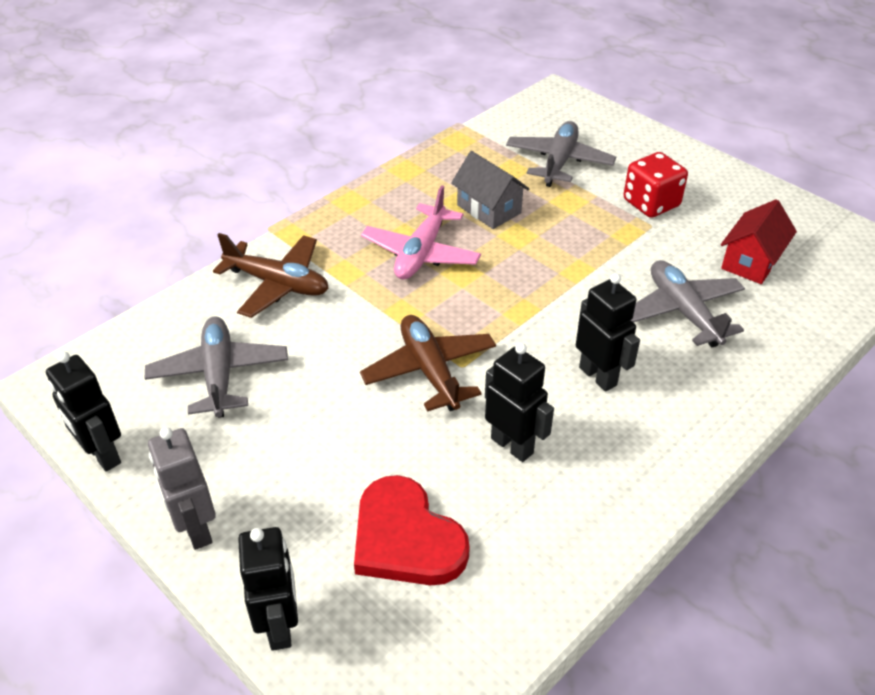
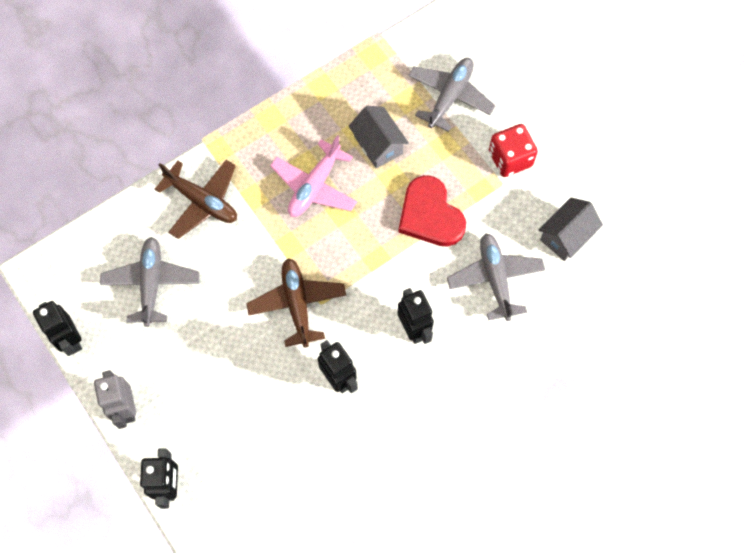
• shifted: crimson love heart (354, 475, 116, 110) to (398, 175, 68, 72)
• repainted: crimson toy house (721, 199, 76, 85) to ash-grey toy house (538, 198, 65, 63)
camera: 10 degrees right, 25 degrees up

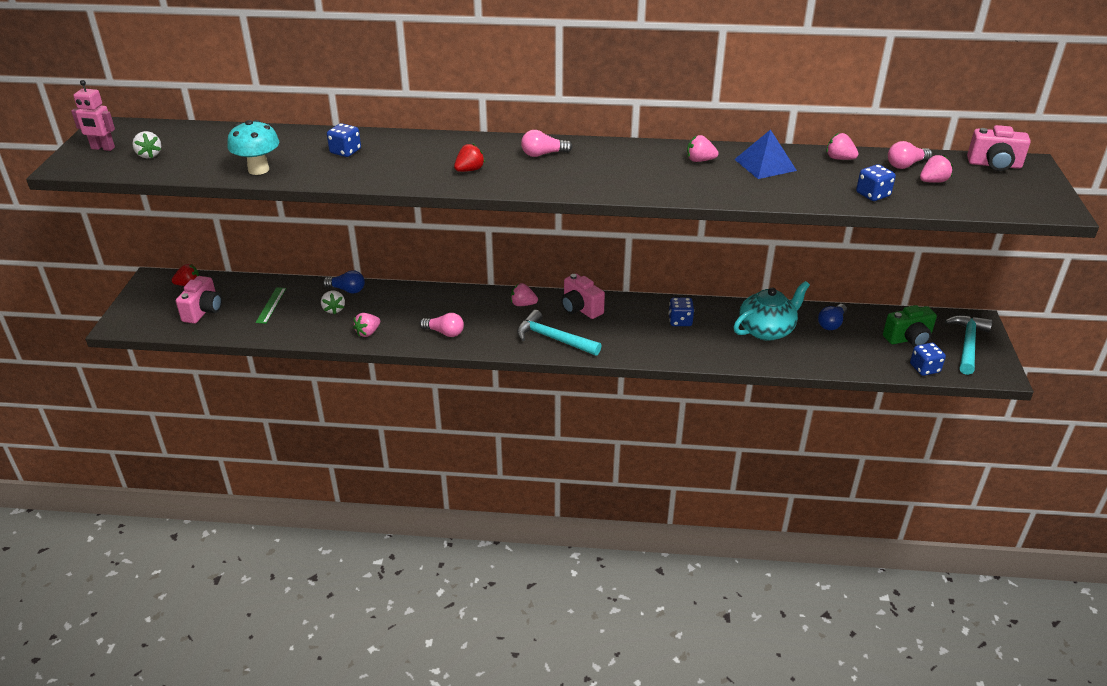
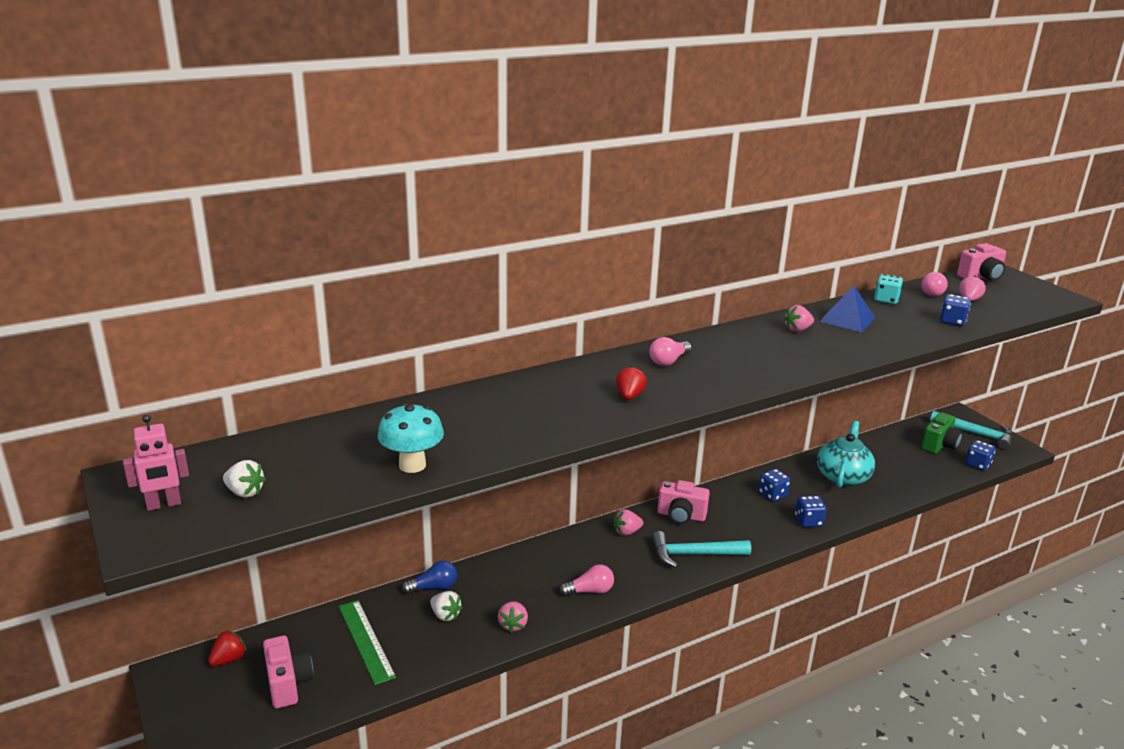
• scaled: emerald measuring stick (256, 287, 30, 37) = (339, 600, 57, 85) x1.52
• shifted: cobalt die (327, 123, 34, 34) to (795, 496, 32, 31)
• swapped: rose-pink berry (826, 133, 33, 27) to teal die (874, 274, 29, 30)
• rotated: teal hammer (945, 315, 48, 60) = (930, 411, 83, 39) 135 degrees clockwise
• gone: cobalt bulb (818, 304, 29, 26)
camera: 35 degrees left, 10 degrees down

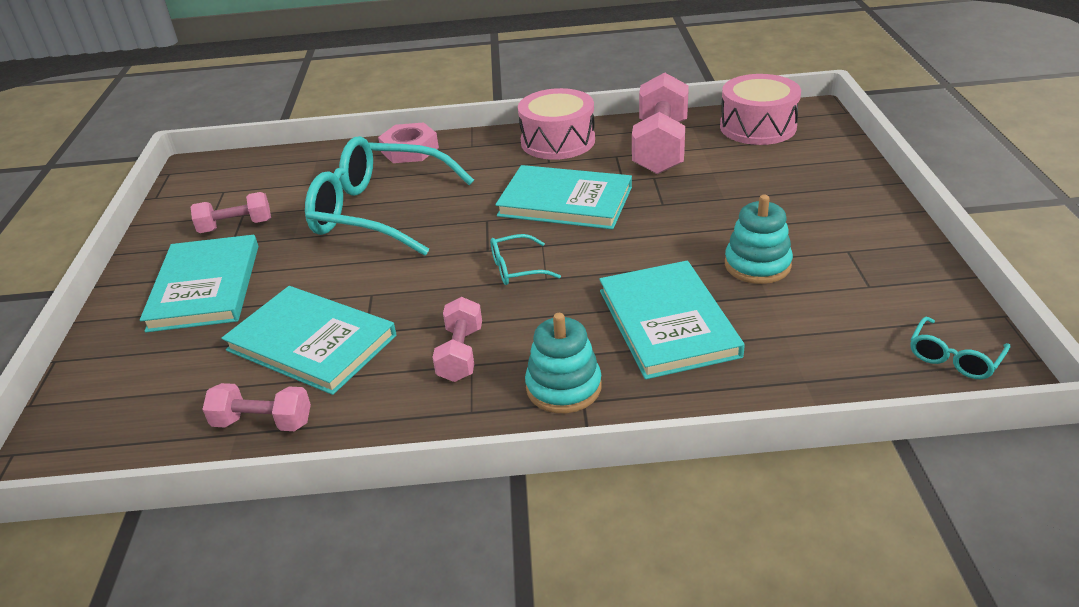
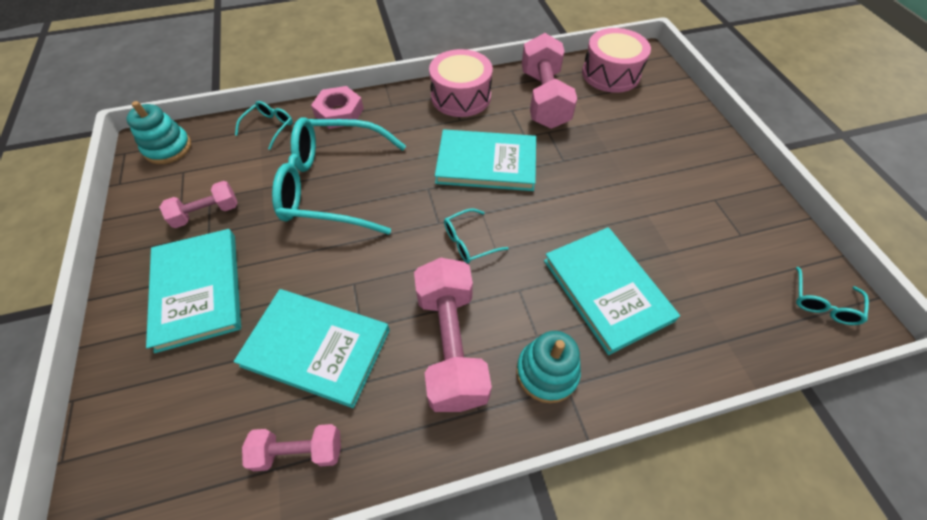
• shifted: teal stacking toy (725, 195, 68, 89) to (126, 101, 65, 63)
• new: teal glasses (235, 101, 58, 49)
• scaled: rose-pink hand weight (432, 297, 50, 85) = (414, 258, 78, 154) x1.82
camera: 15 degrees left, 20 degrees up

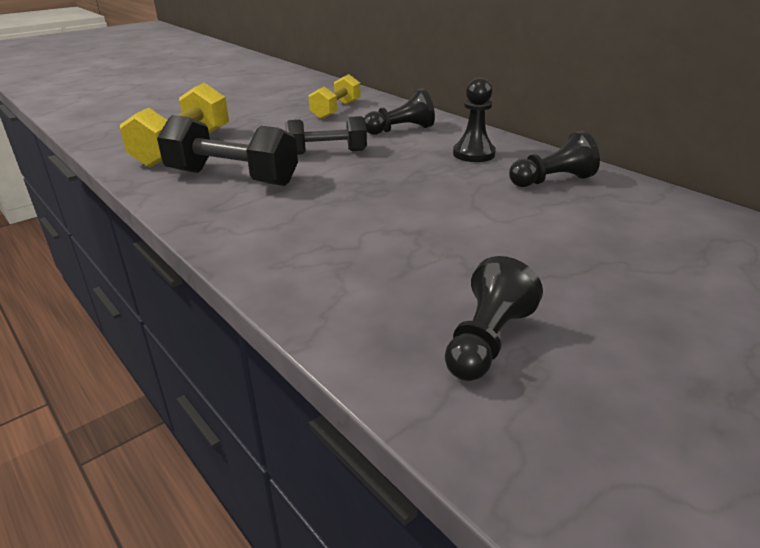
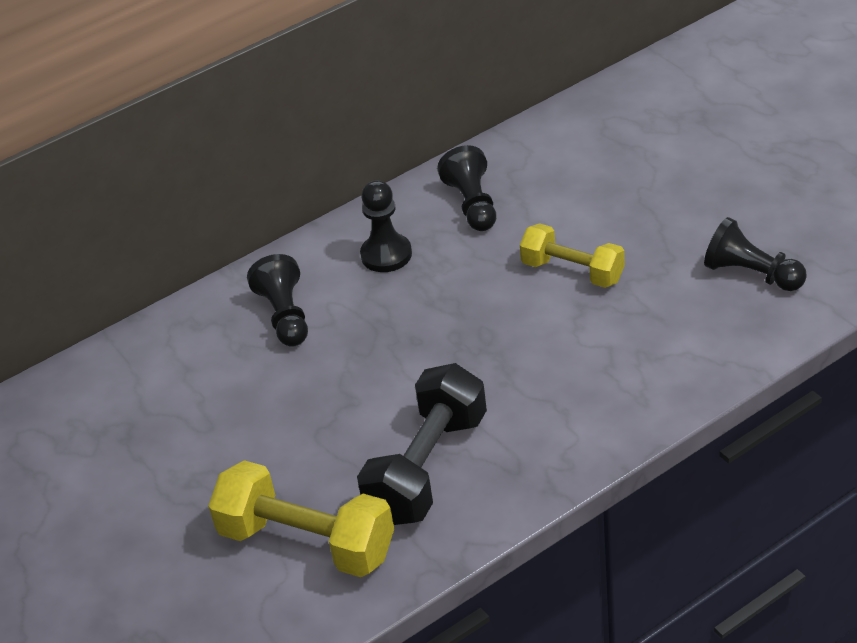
• shifted: yellow hand weight (309, 74, 52, 45) to (520, 223, 105, 65)
• gone: ebony hand weight (285, 116, 82, 39)
camera: 80 degrees left, 10 degrees up

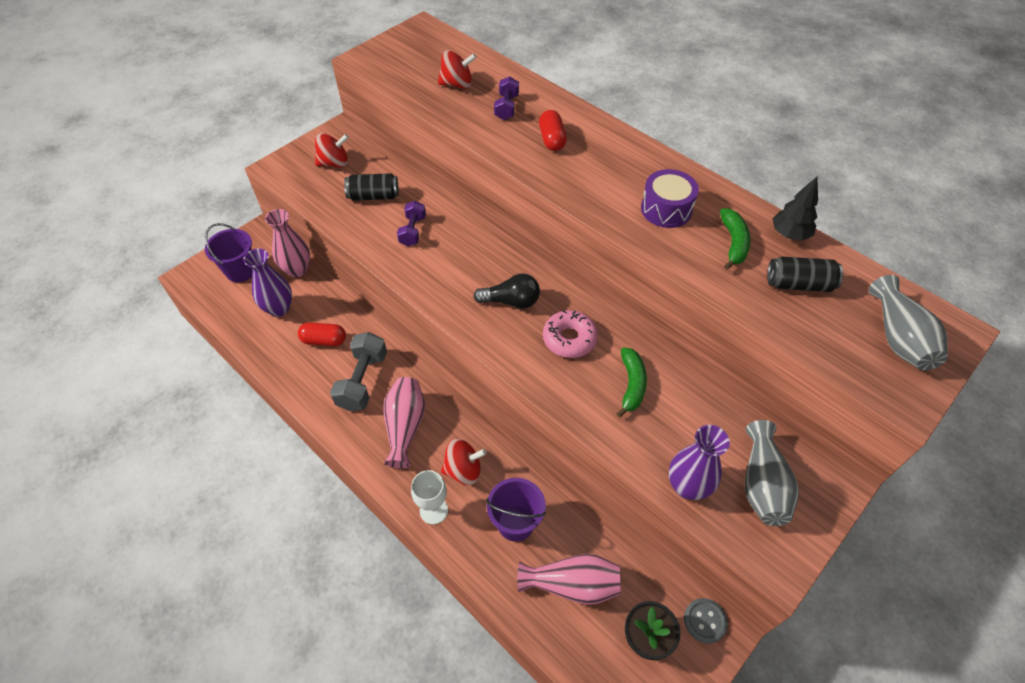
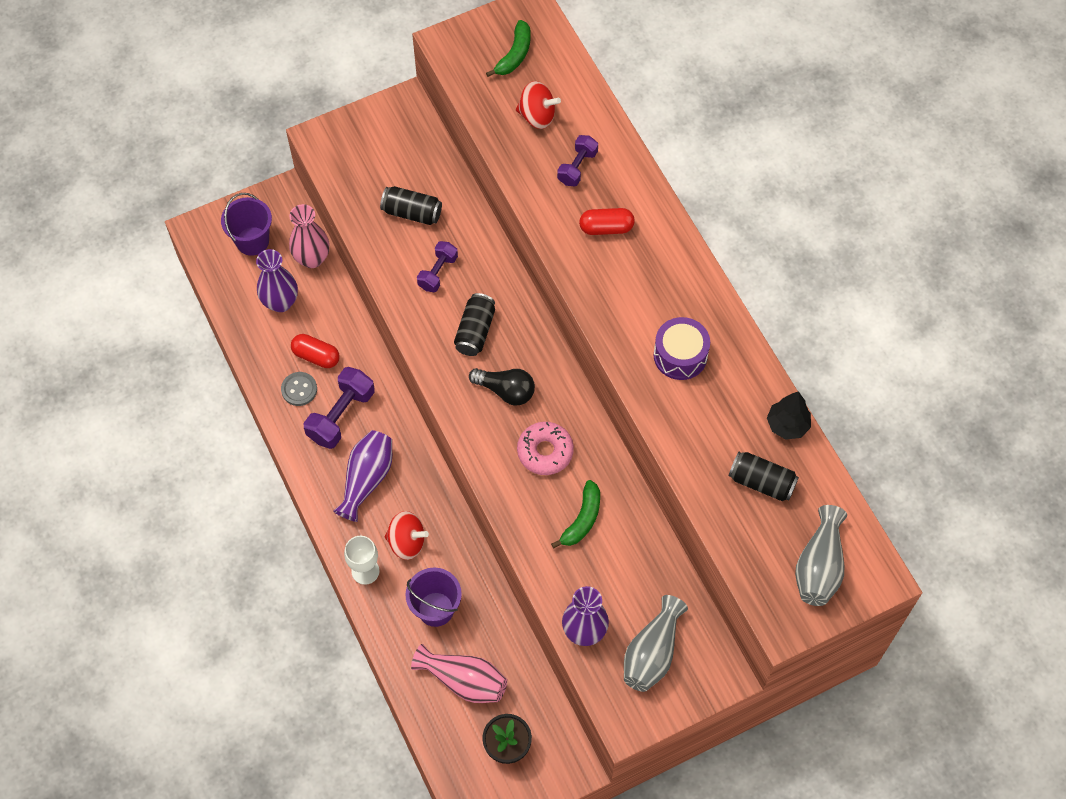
• shifted: ash-grey sewing button (684, 598, 44, 46) to (281, 372, 36, 34)
• repainted: ash-grey hand weight (330, 332, 57, 79) to violet hand weight (304, 367, 71, 82)
• repainted: rose-pink tall vase (383, 377, 42, 91) to violet tall vase (333, 430, 59, 92)
• new: ebony can (454, 293, 41, 63)
• shifted: emerald banana fruit (720, 208, 31, 62) to (486, 20, 45, 57)
• rotated: crimson capsule (539, 110, 28, 41) = (579, 208, 56, 27) 75 degrees clockwise
• gone: crimson whirligig (315, 133, 34, 35)
camera: 20 degrees right, 10 degrees up

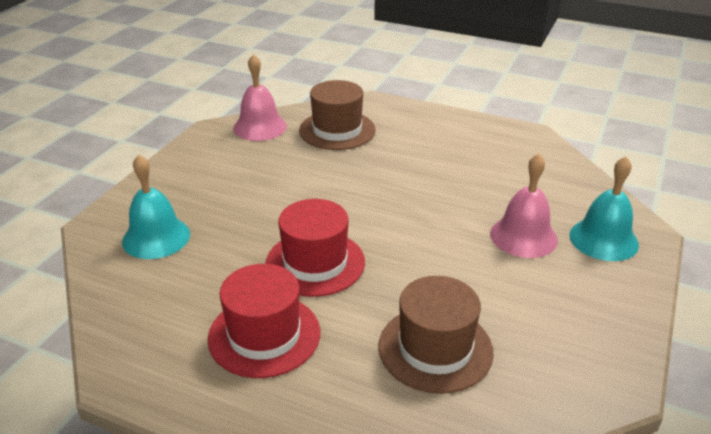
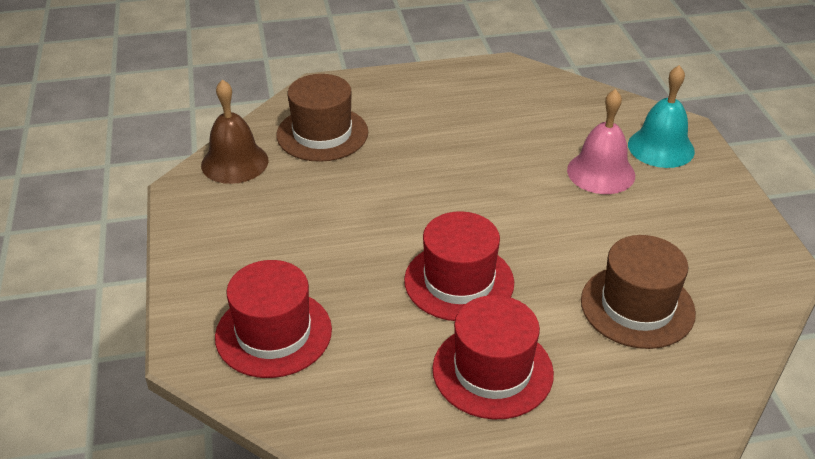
• repainted: rose-pink hand bell (233, 54, 54, 87) to brown hand bell (201, 79, 67, 105)
• swapped: teal hand bell (122, 155, 68, 104) to crimson hat (215, 260, 117, 118)
camera: 35 degrees left, 5 degrees up

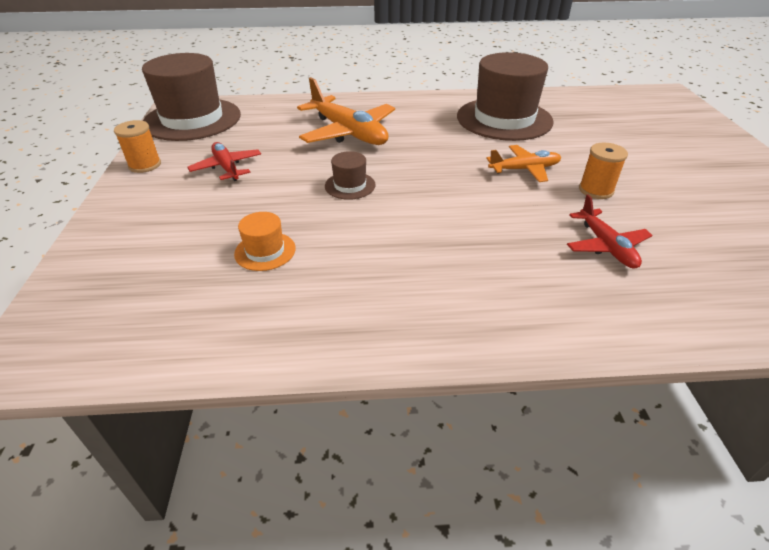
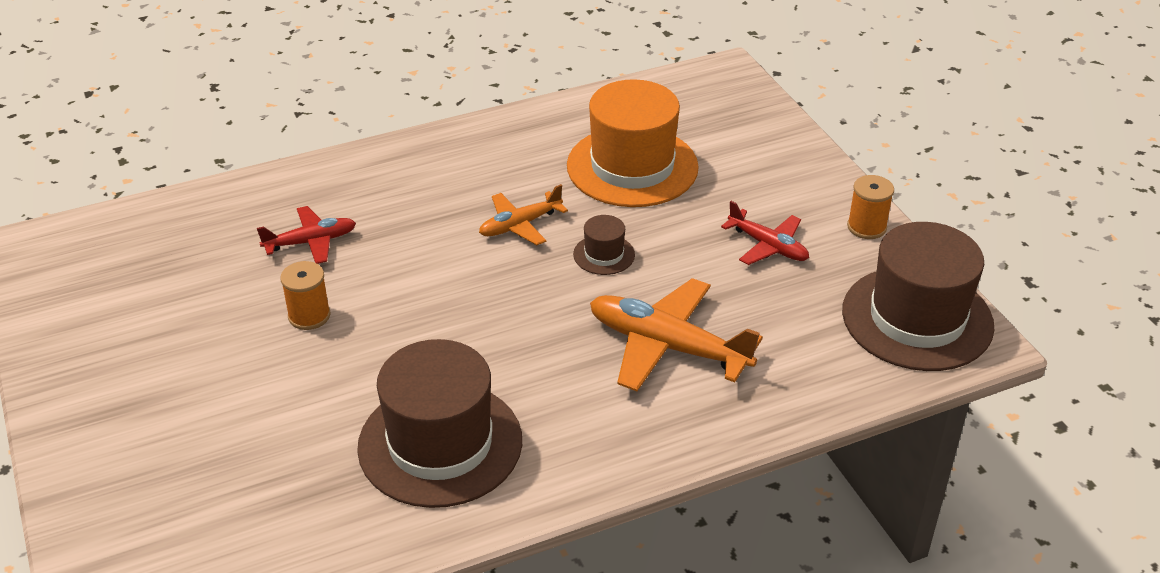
• rotated: crimson plane (567, 195, 85, 73) = (257, 206, 99, 58) 105 degrees clockwise
• shifted: orange-coloured plane (486, 145, 75, 37) to (479, 184, 89, 61)
• scaled: orange-coloured hat (234, 212, 62, 59) = (567, 79, 132, 128) x2.30
camera: 160 degrees right, 0 degrees up

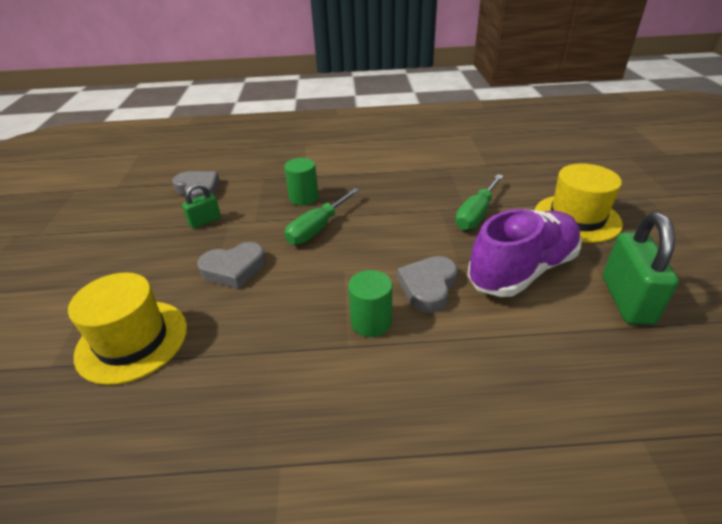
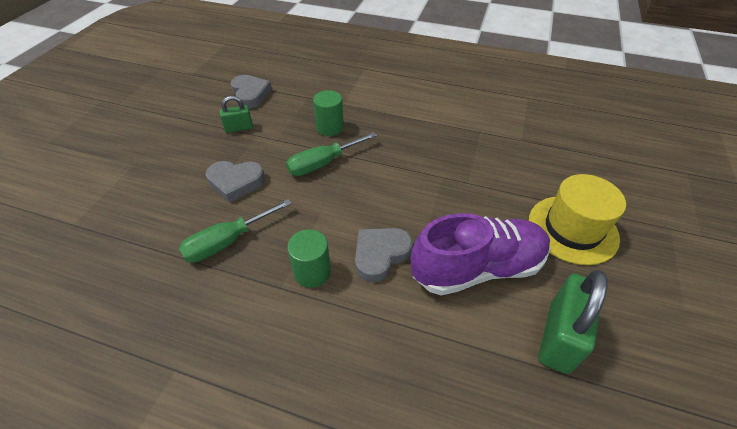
• shifted: emerald screwdriver (455, 174, 48, 56) to (179, 199, 113, 64)
• gone: yellow hat (68, 272, 119, 113)
camera: 20 degrees right, 10 degrees up

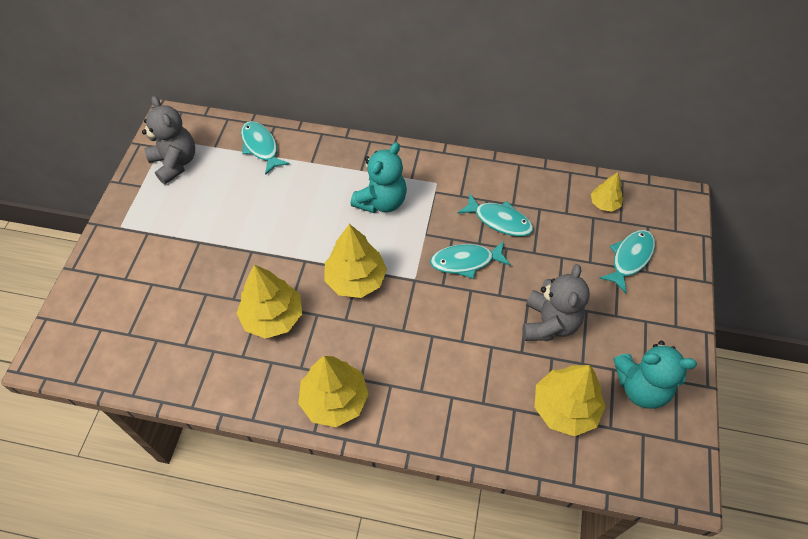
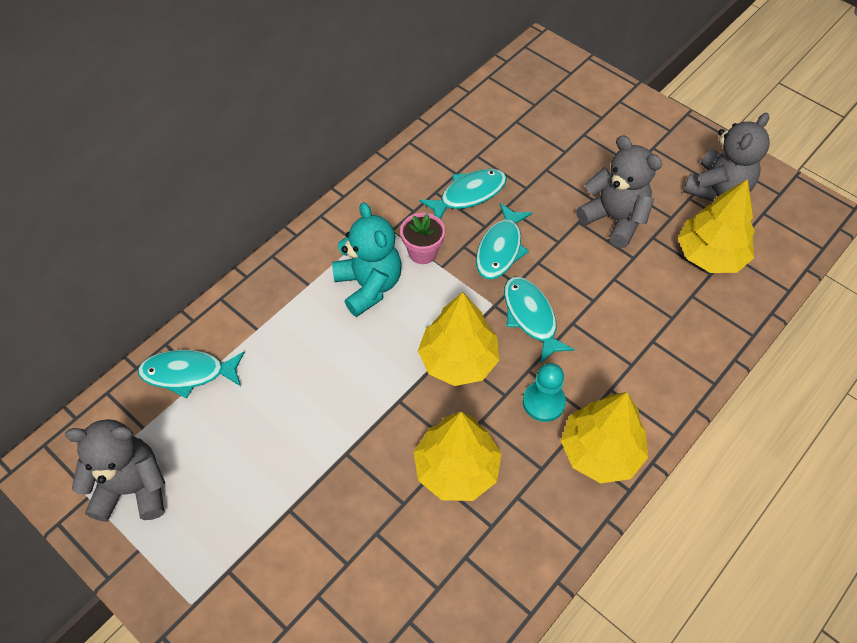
• new: rose-pink plant pot (400, 213, 45, 51)
• shifted: teal fish figure (599, 230, 56, 63) to (504, 277, 71, 86)
• new: teal game pawn (523, 363, 43, 59)
• repainted: teal stuffed bear (614, 341, 83, 68) to ash-grey stuffed bear (683, 112, 87, 90)
• gone: yellow fir tree (591, 172, 32, 40)
camera: 60 degrees left, 0 degrees up

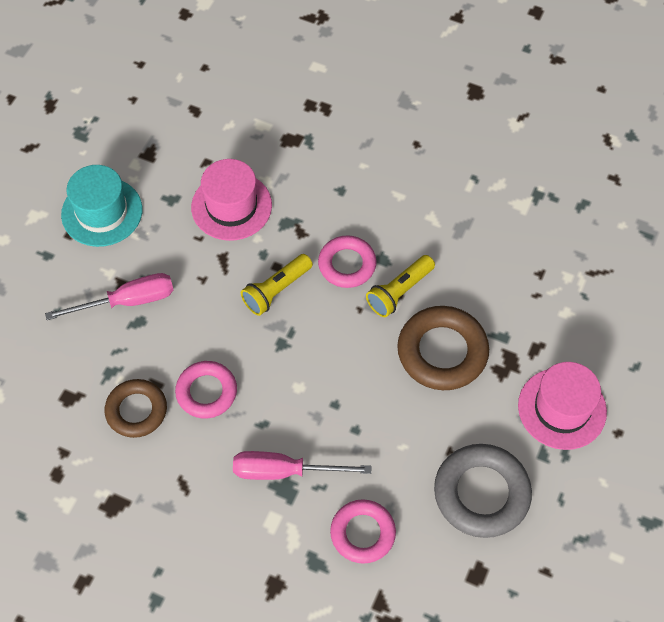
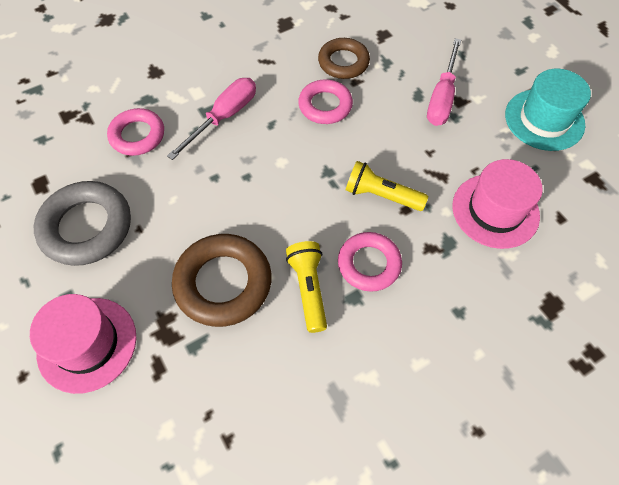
• rotated: yellow pocket torch (241, 254, 72, 62) = (346, 161, 82, 50) 60 degrees counterclockwise
camera: 125 degrees right, 0 degrees up

